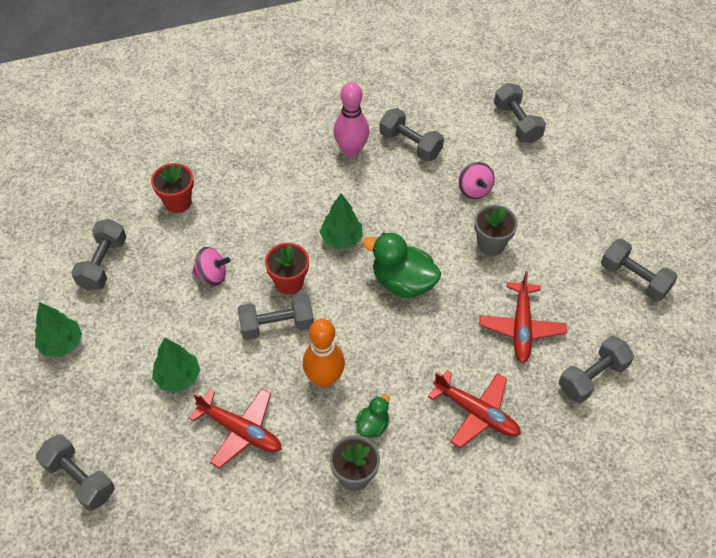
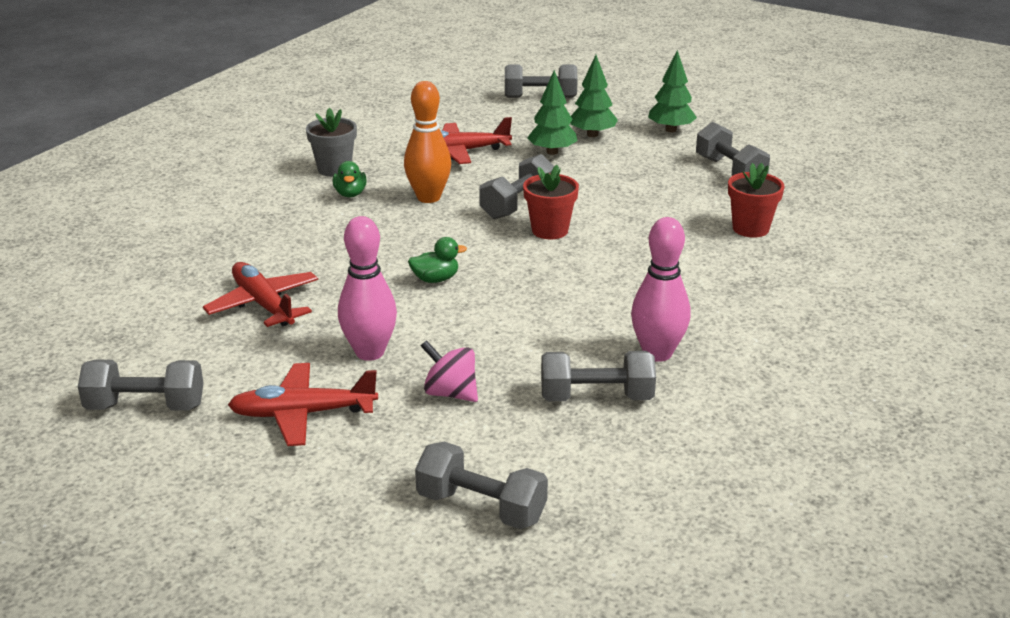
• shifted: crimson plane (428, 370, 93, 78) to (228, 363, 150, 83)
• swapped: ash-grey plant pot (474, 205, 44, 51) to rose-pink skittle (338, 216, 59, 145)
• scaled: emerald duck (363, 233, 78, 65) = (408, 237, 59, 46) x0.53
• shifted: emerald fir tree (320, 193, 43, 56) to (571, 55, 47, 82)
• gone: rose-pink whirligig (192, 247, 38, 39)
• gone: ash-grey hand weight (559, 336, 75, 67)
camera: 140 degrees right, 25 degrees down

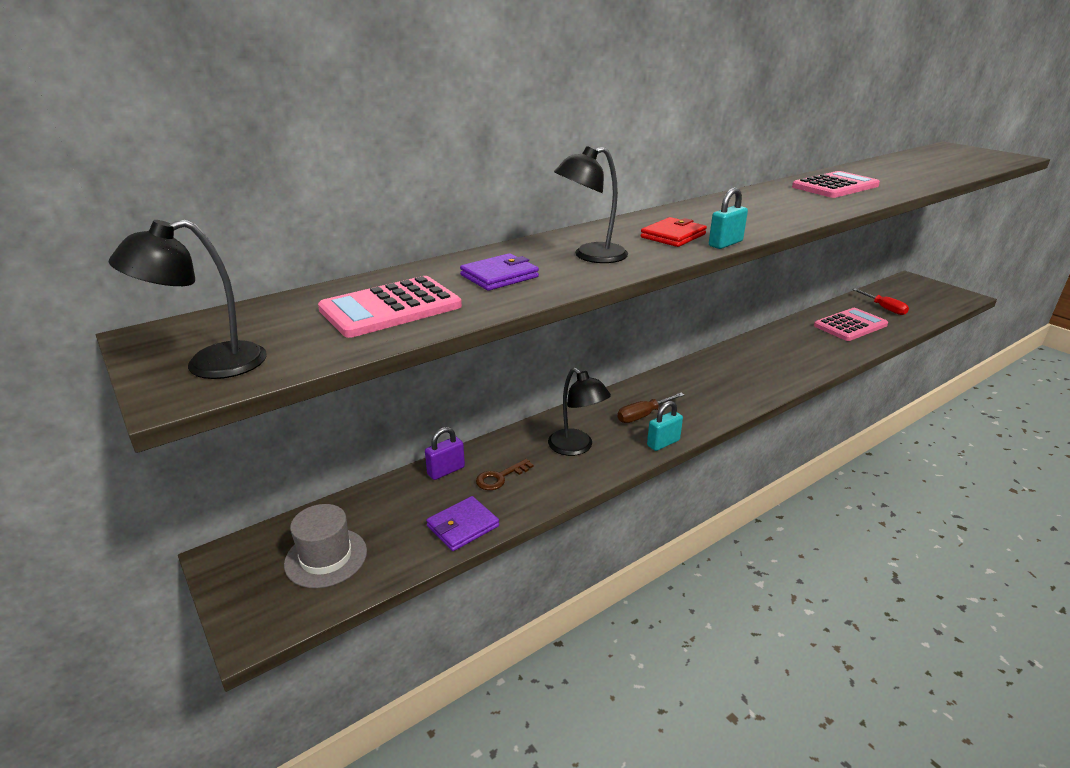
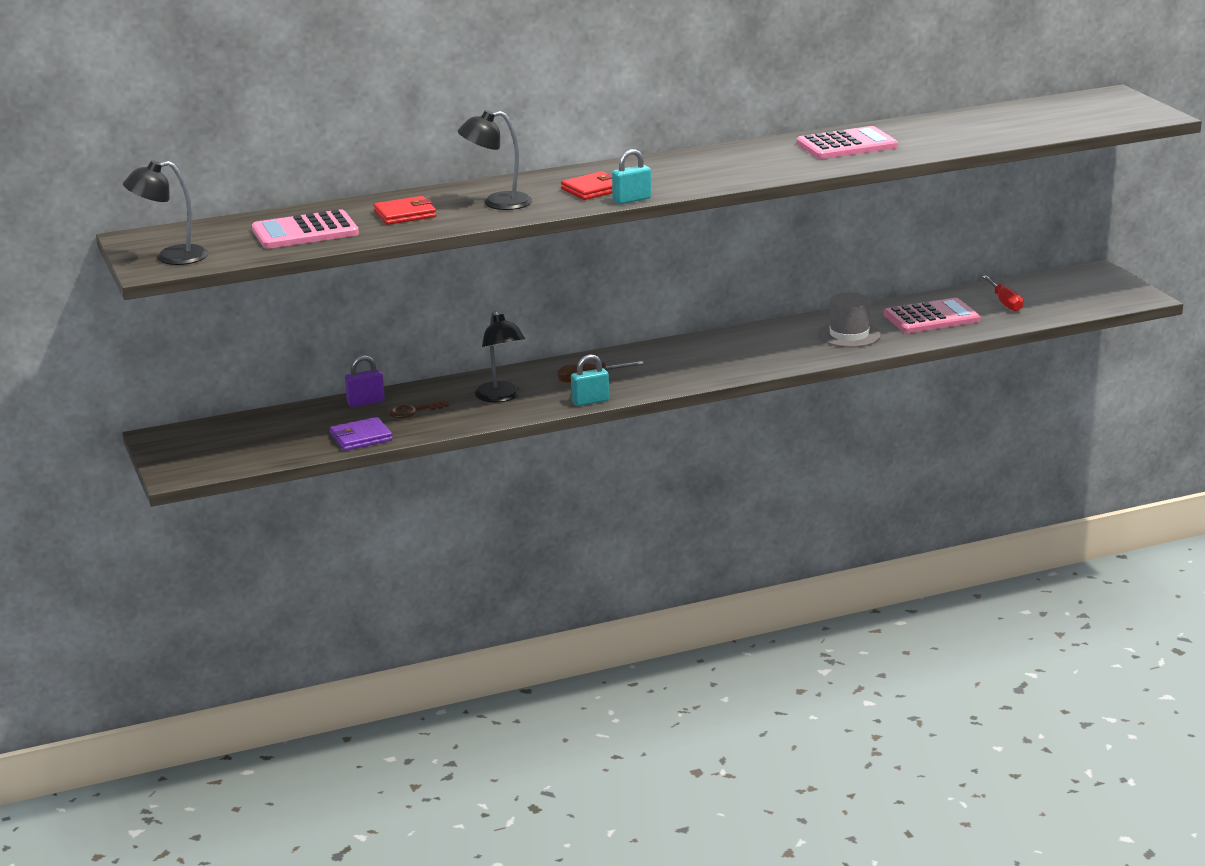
• repainted: violet card wallet (460, 253, 79, 38) to crimson card wallet (373, 196, 63, 29)
• shifted: ash-grey hat (284, 504, 83, 84) to (818, 292, 63, 55)
camera: 15 degrees right, 5 degrees down

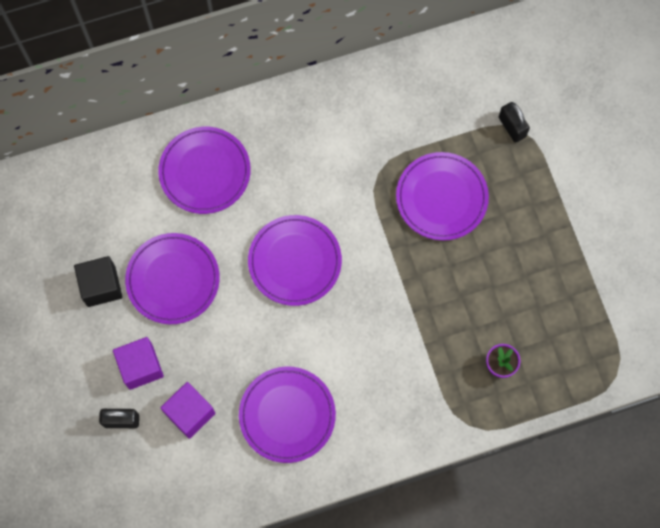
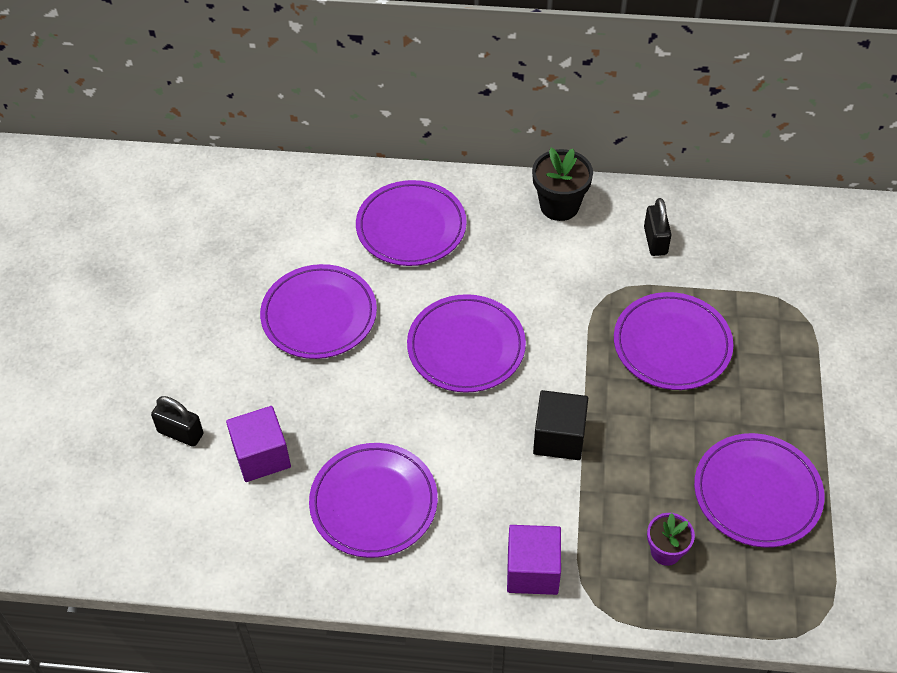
• shifted: violet block (113, 337, 51, 53) to (507, 525, 54, 70)
• new: ebony plant pot (532, 148, 61, 73)
• shifted: ebony block (74, 256, 48, 51) to (533, 390, 55, 70)
• shifted: ebony padlock (499, 102, 31, 41) to (644, 198, 28, 58)
• new: violet plate (694, 433, 131, 115)
camera: 25 degrees right, 20 degrees down

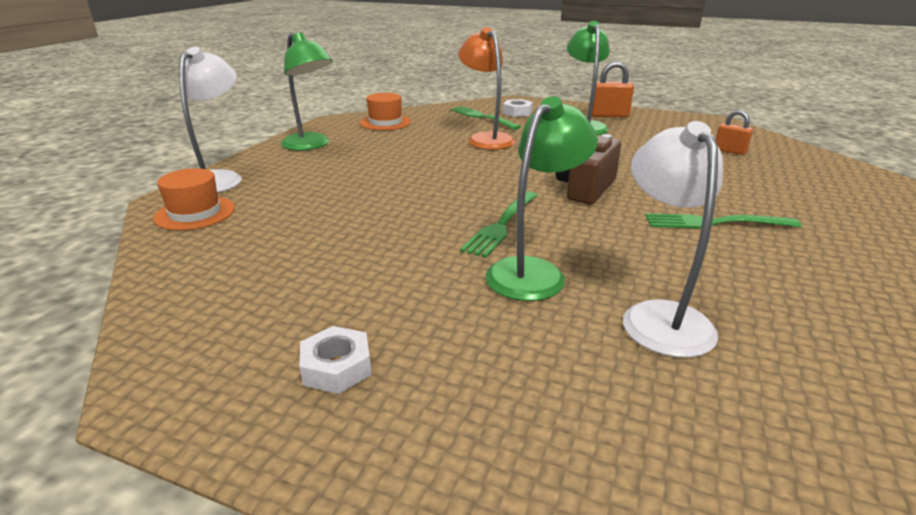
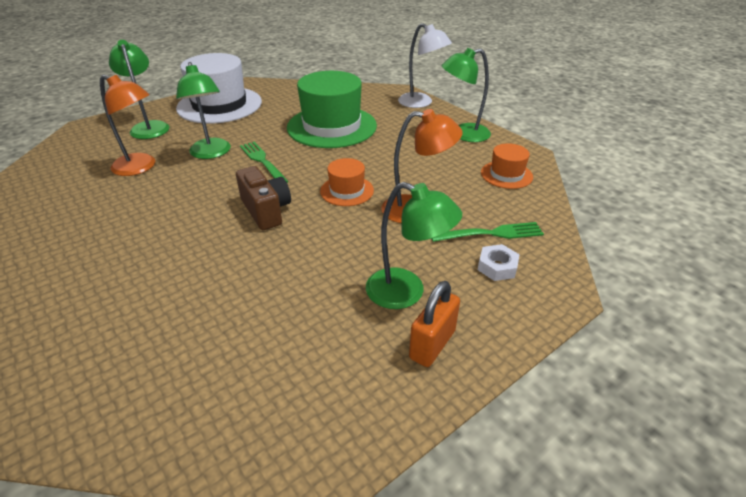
• repainted: snow-white desk lamp (623, 121, 100, 237) to orange-coloured desk lamp (100, 75, 56, 101)
• new: emerald desk lamp (109, 40, 60, 99)
• swapped: snow-white nut (299, 326, 73, 68) to snow-white hat (176, 53, 86, 71)
• new: emerald hat (287, 71, 90, 77)
• shifted: orange-coloured hat (153, 168, 82, 63) to (320, 158, 54, 48)
• gone: emerald table fork (645, 213, 157, 16)
• gone: orange-coloured padlock (716, 110, 37, 45)
camera: 120 degrees right, 10 degrees up

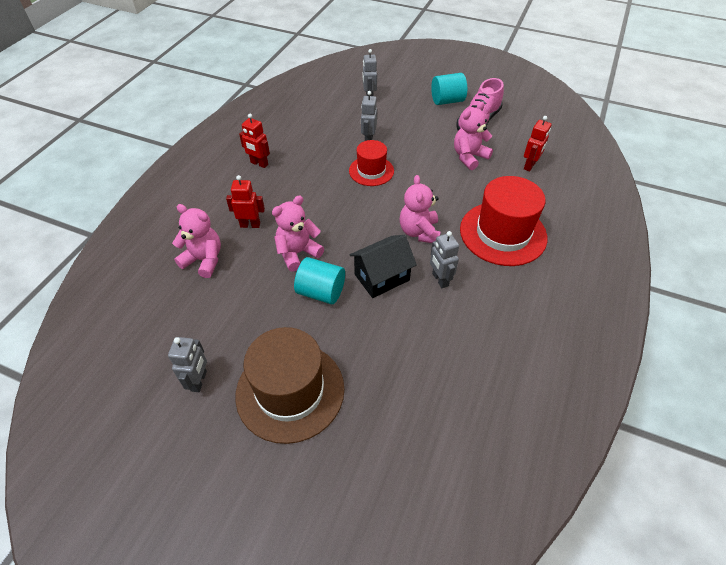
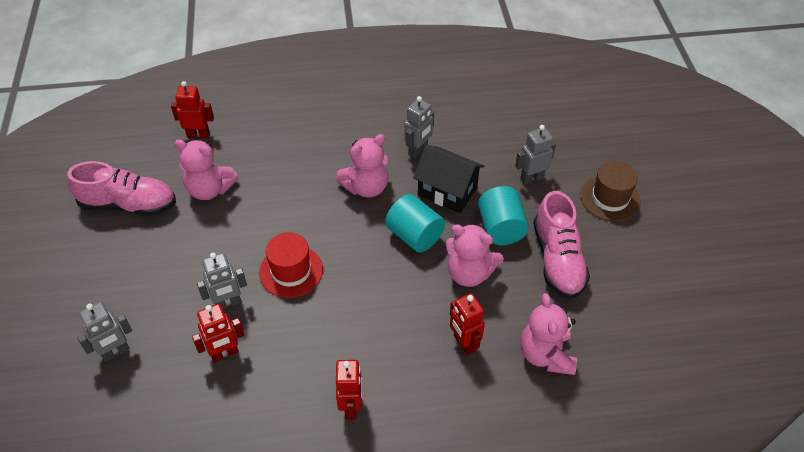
• new: crimson robot (192, 304, 52, 58)
• shifted: teal cylinder shape (431, 73, 36, 32) to (385, 194, 60, 59)
• shifted: ash-grey robot (168, 337, 39, 55) to (515, 125, 41, 60)
• new: rose-pink shoe (533, 191, 57, 108)
• scaled: brown hat (235, 327, 109, 117) = (581, 161, 60, 61) x0.59
• gone: crimson hat (460, 176, 87, 90)
camera: 120 degrees left, 0 degrees up

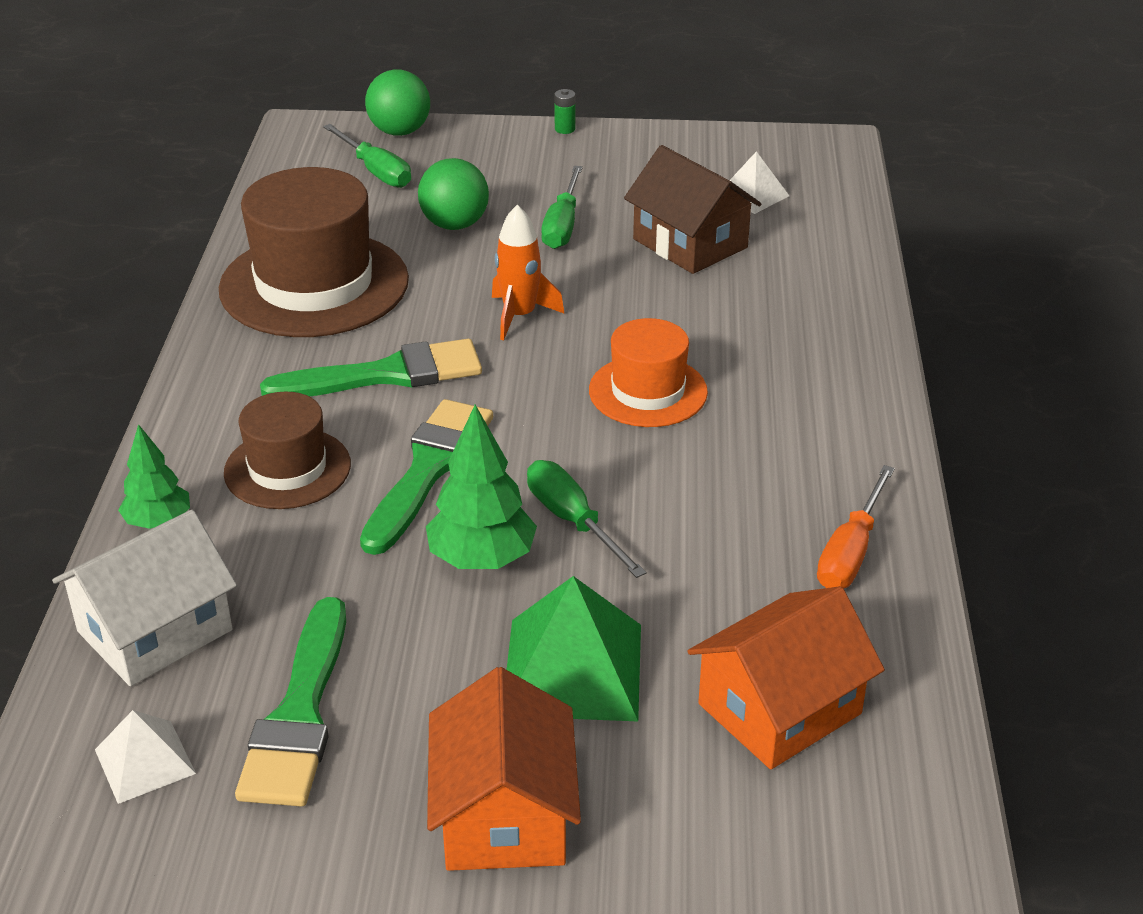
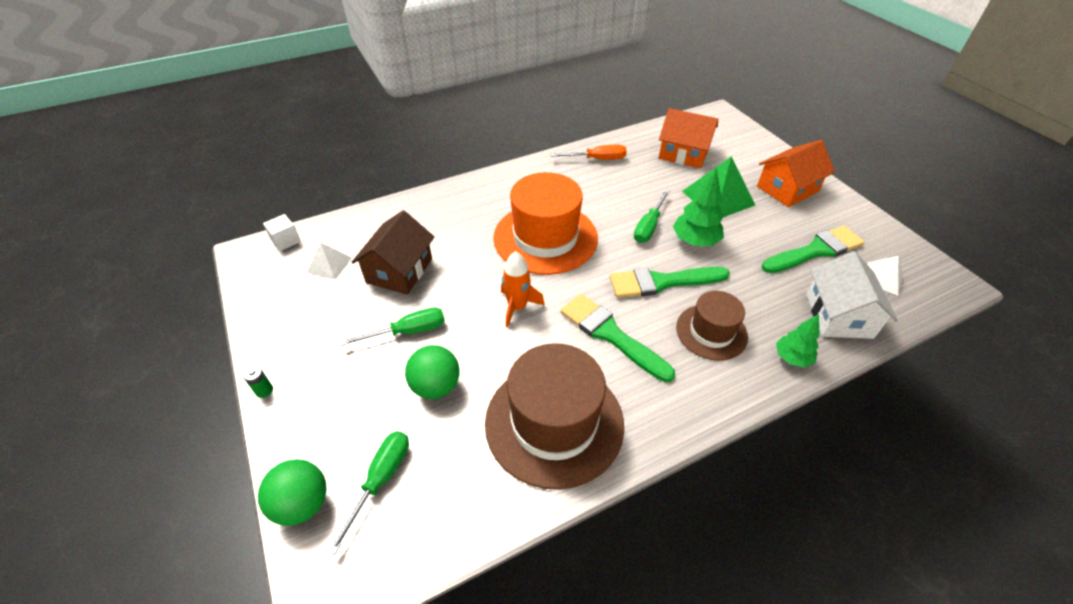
• new: snow-white block (263, 214, 38, 37)
• scaled: orange-coloured hat (589, 318, 119, 109) = (493, 172, 105, 103) x1.73
• rotated: snow-white toy house (52, 510, 185, 176) = (806, 251, 92, 88) 75 degrees clockwise
camera: 120 degrees left, 10 degrees up

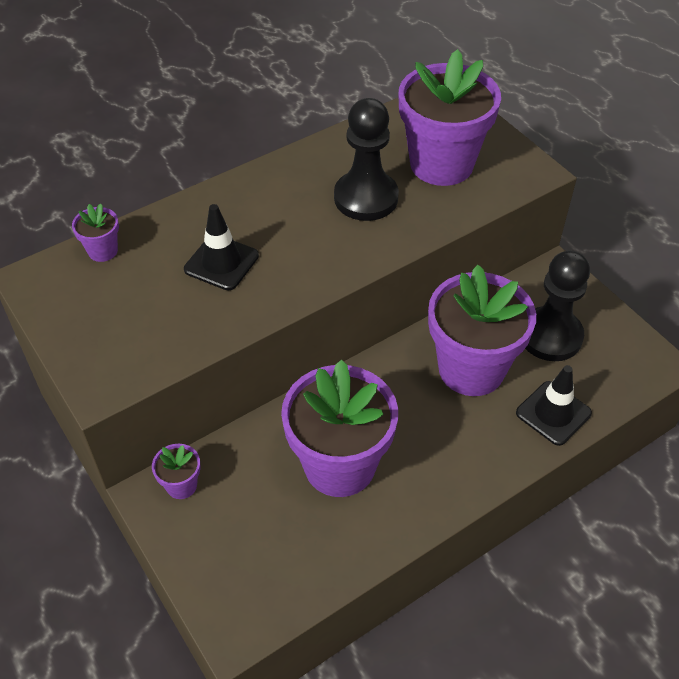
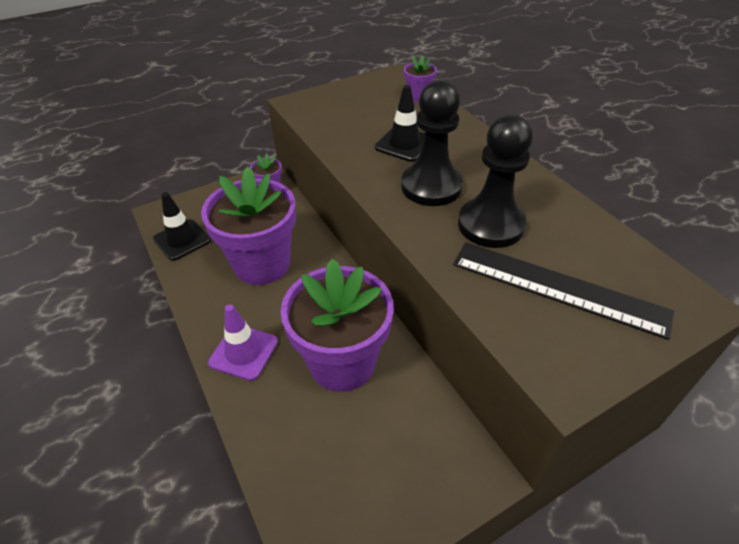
• shifted: ebony traffic cone (516, 365, 76, 81) to (153, 192, 58, 69)
• new: violet traffic cone (208, 304, 70, 77)
• shifted: ebony game pawn (525, 250, 65, 111) to (401, 80, 62, 126)
• swapped: violet plant pot (398, 49, 103, 137) to ebony measuring stick (453, 242, 221, 98)
camera: 95 degrees right, 5 degrees down

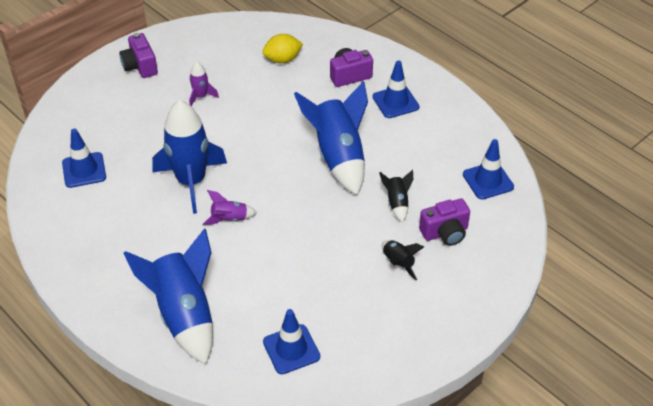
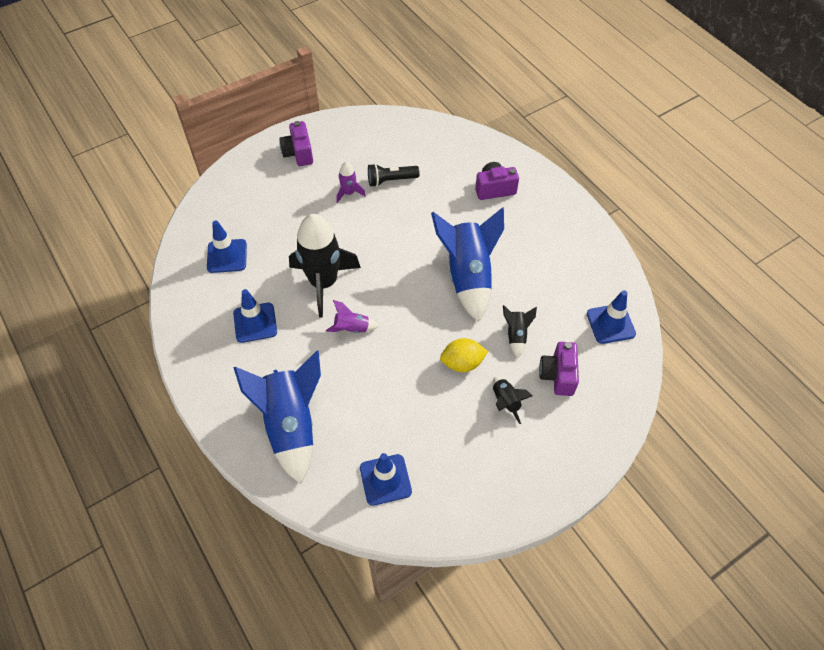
• shifted: cobalt traffic cone (373, 60, 46, 58) to (233, 289, 44, 54)
• repainted: cobalt rocket (152, 100, 75, 114) to ebony rocket (289, 214, 72, 104)
• new: ebony pocket torch (368, 163, 52, 24)
• shifted: yellow lemon (263, 34, 40, 29) to (440, 338, 48, 34)
• rotated: violet camera (419, 198, 51, 48) = (539, 342, 40, 54) 105 degrees clockwise
camera: 10 degrees right, 10 degrees up

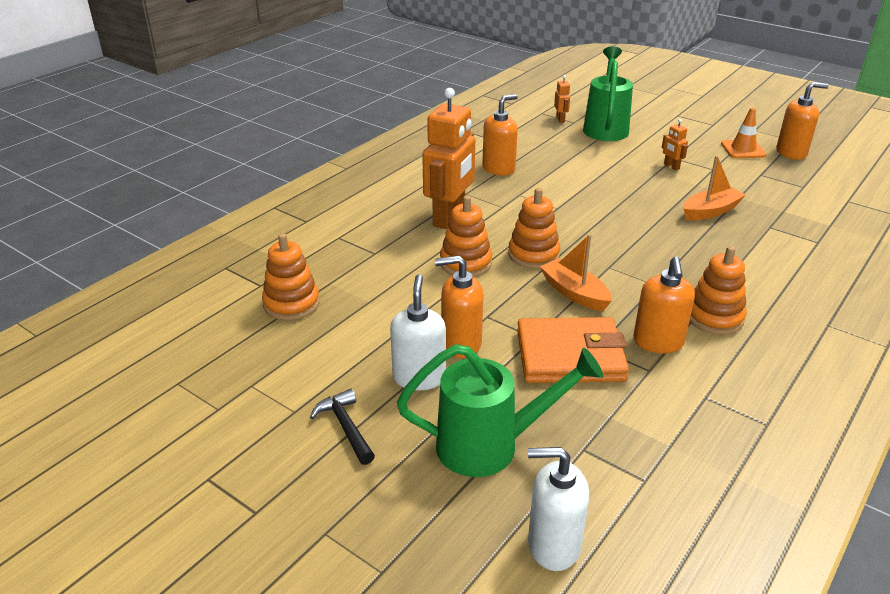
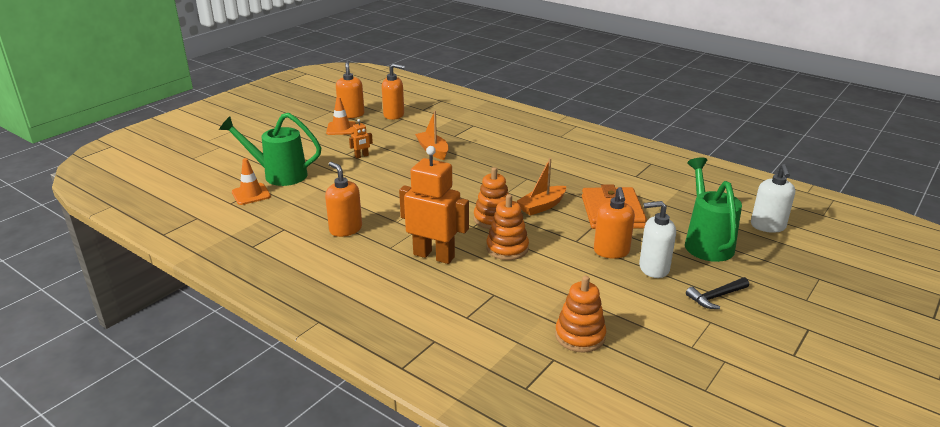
• swapped: orange-coloured robot (554, 75, 16, 48) to orange-coloured traffic cone (232, 158, 39, 47)
• shifted: orange-coloured soap dispenser (633, 256, 62, 97) to (382, 64, 23, 56)
• gone: orange-coloured stacking toy (689, 246, 58, 89)
camera: 90 degrees left, 5 degrees down

